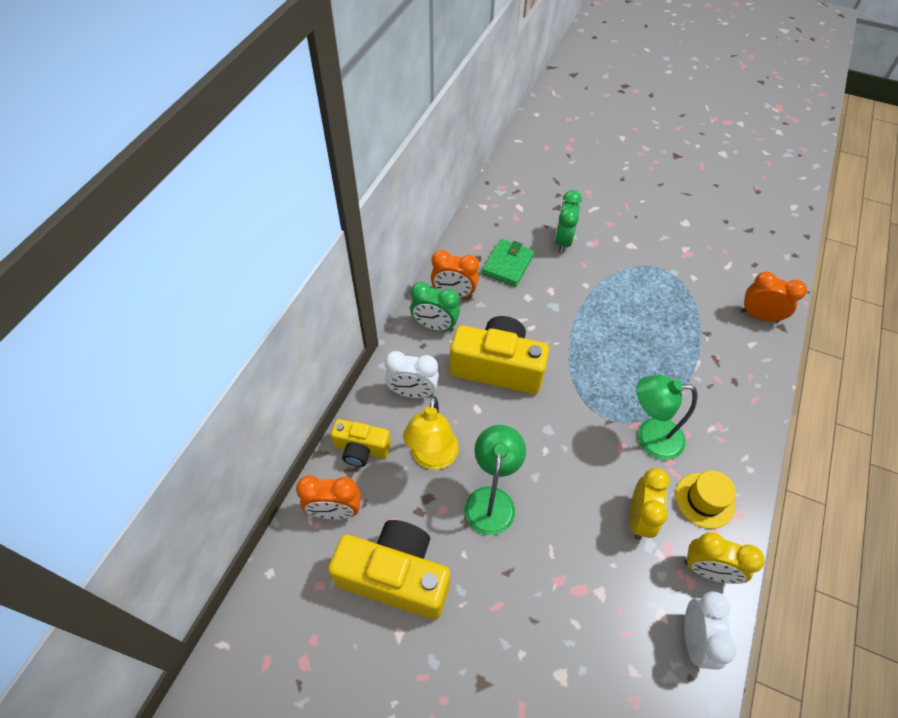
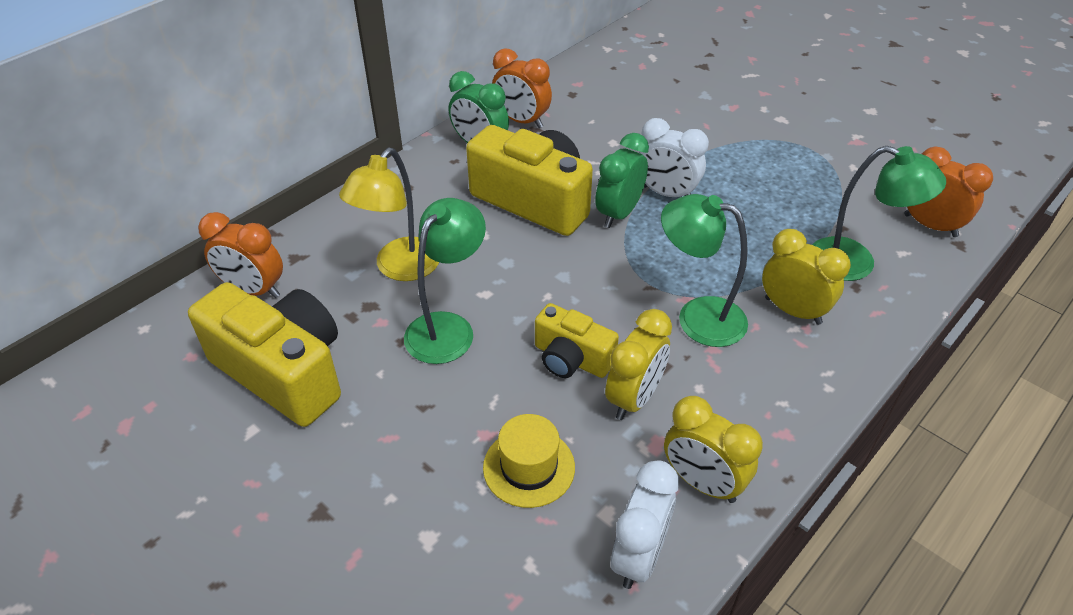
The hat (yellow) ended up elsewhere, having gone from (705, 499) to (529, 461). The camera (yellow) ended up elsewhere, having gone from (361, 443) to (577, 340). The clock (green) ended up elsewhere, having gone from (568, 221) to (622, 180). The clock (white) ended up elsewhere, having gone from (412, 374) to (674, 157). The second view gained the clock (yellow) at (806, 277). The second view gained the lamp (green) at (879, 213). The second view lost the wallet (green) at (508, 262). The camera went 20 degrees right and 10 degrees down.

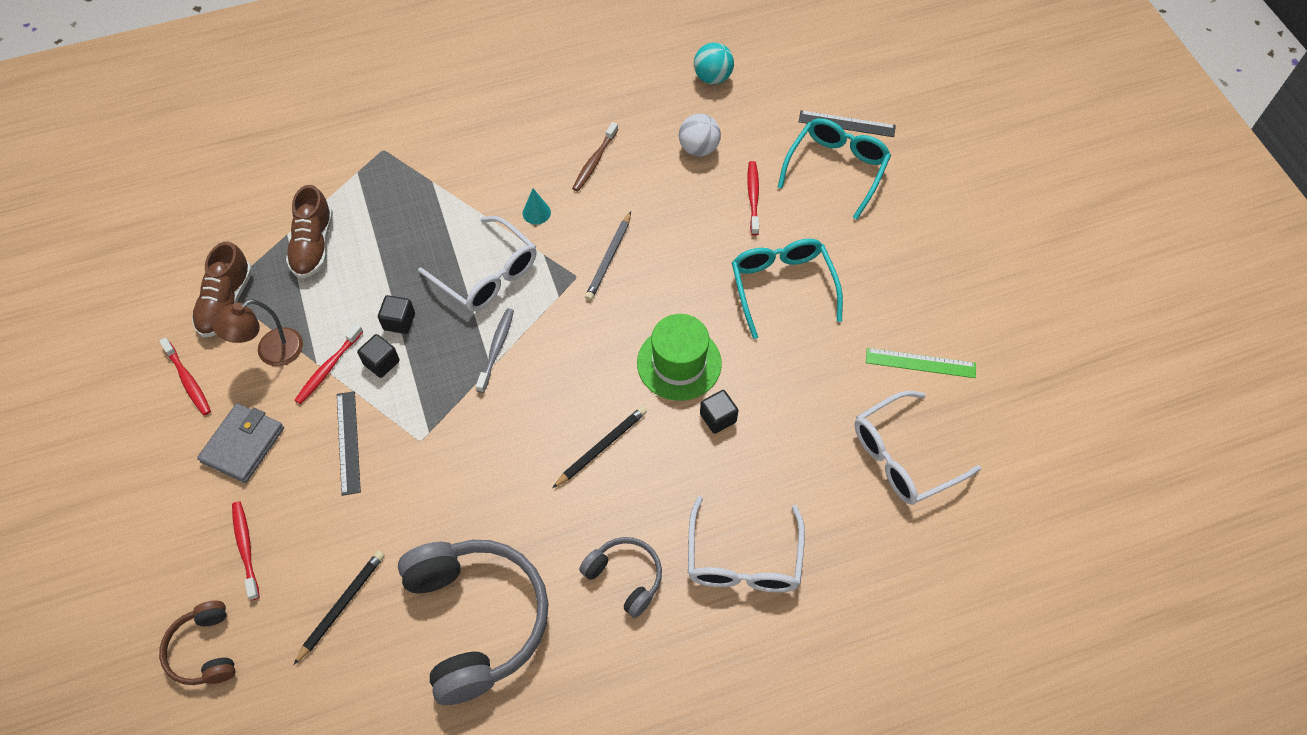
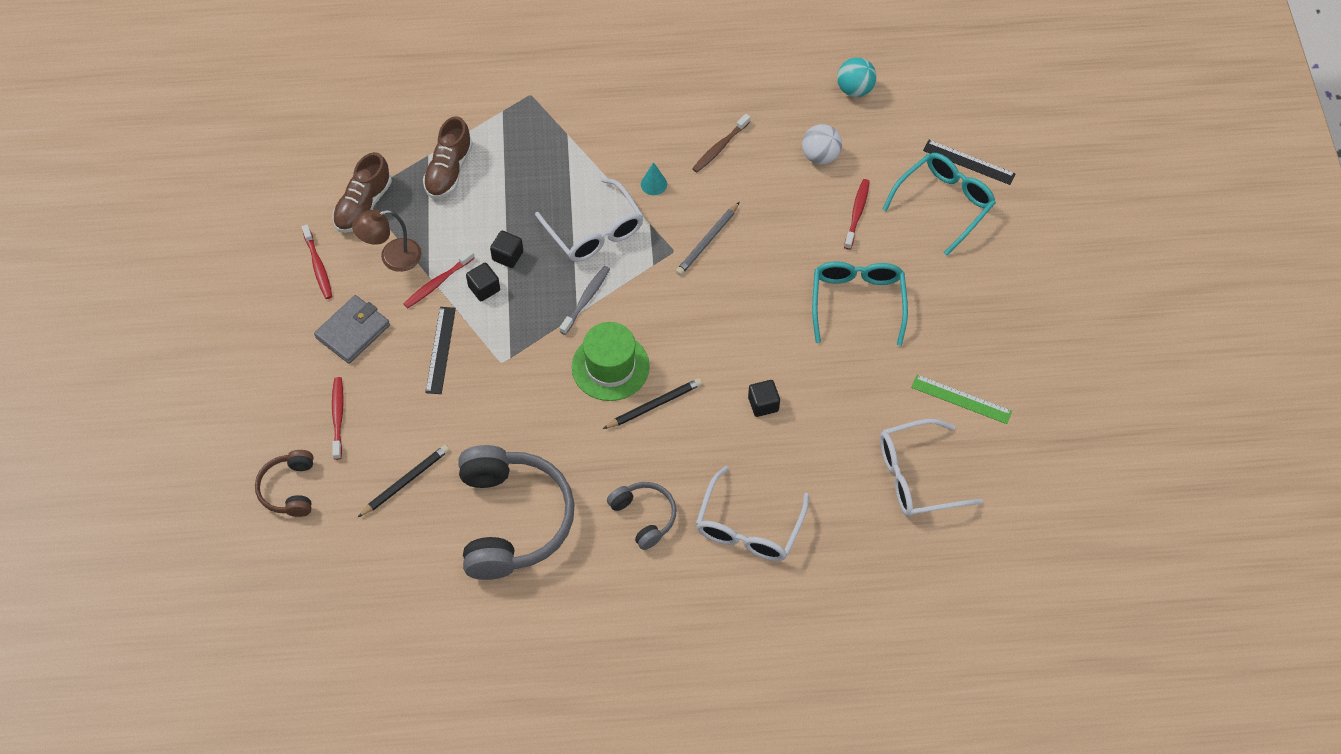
The hat (green) ended up elsewhere, having gone from (679, 357) to (611, 361). The camera went 15 degrees right and 0 degrees up.

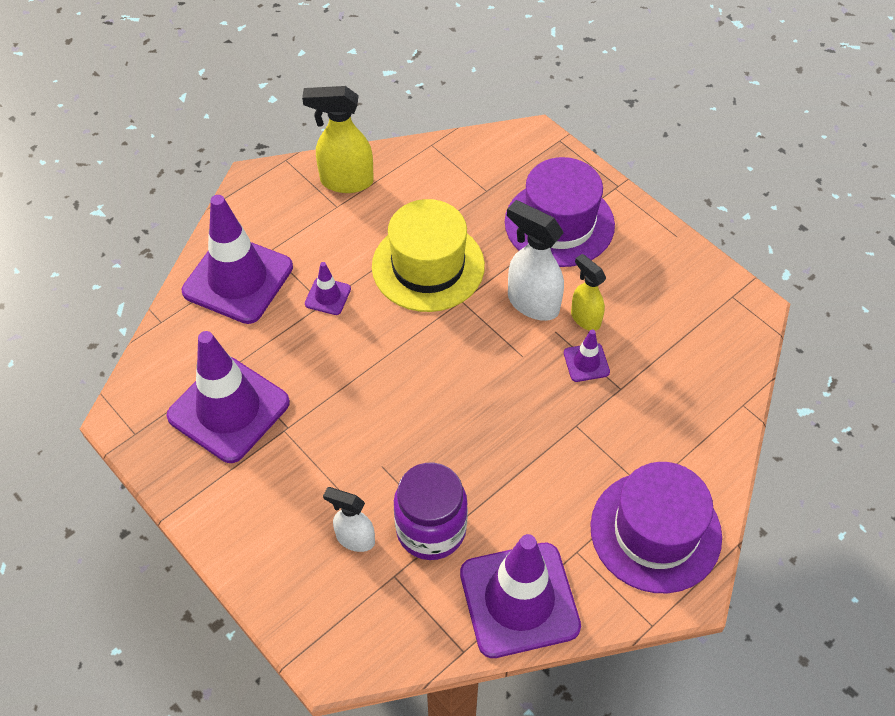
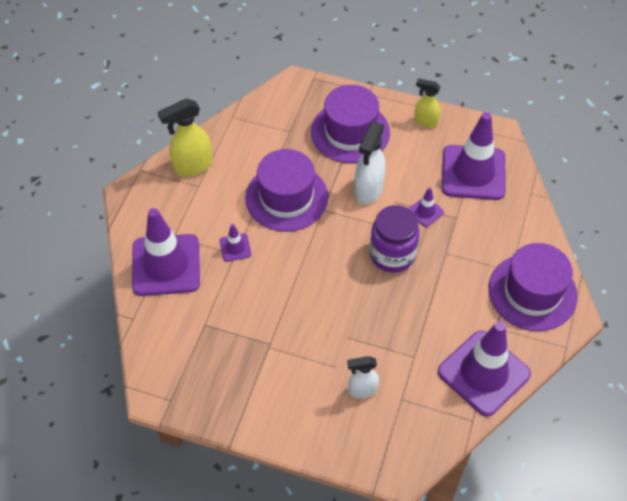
What was the hat (yellow) at (428, 255) turned into the hat (purple) at (286, 190). The spray bottle (white) at (535, 260) ended up facing another way, 75 degrees counterclockwise from before. The jar (purple) ended up elsewhere, having gone from (431, 511) to (395, 239). The spray bottle (yellow) ended up elsewhere, having gone from (588, 292) to (427, 103). The traffic cone (purple) ended up elsewhere, having gone from (228, 397) to (474, 156). The camera went 30 degrees left and 0 degrees up.

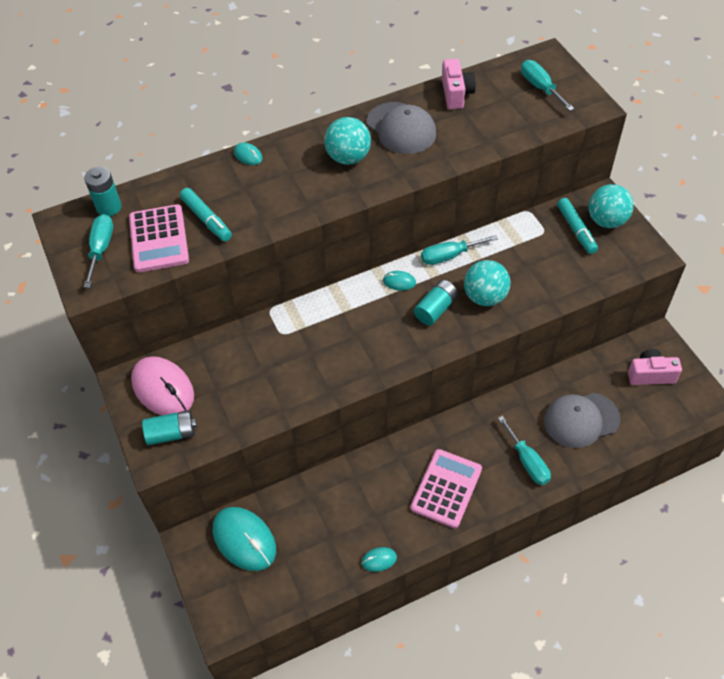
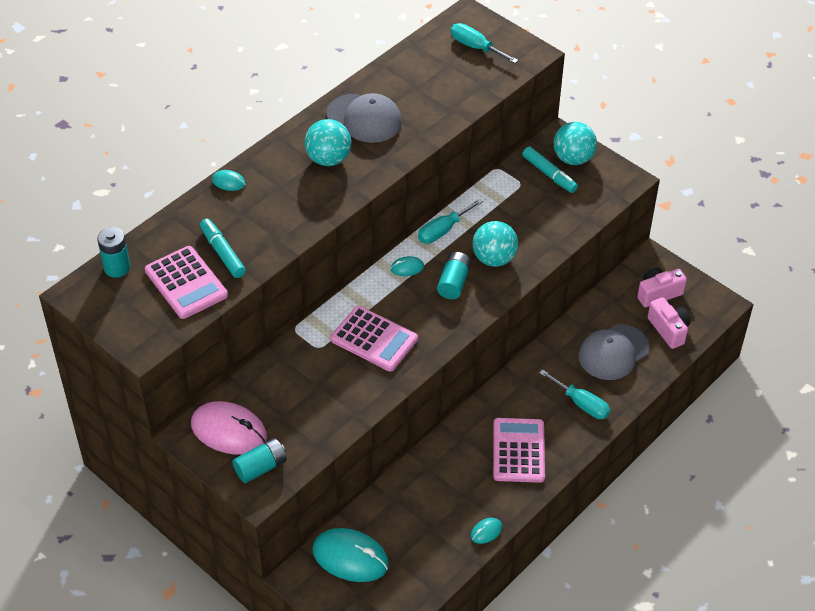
The marker (turquoise) at (206, 214) ended up facing another way, 150 degrees counterclockwise from before. The second view gained the calculator (pink) at (374, 339). The camera (pink) ended up elsewhere, having gone from (459, 84) to (669, 323). The second view lost the screwdriver (turquoise) at (98, 251). The camera went 25 degrees left and 5 degrees down.

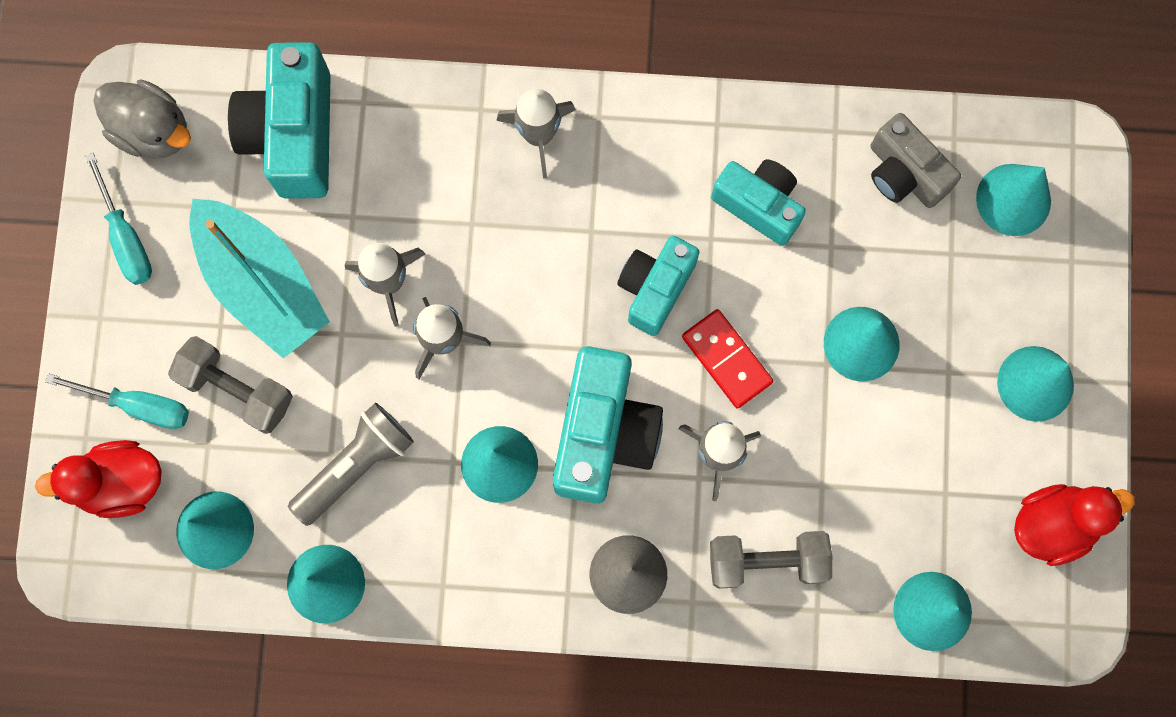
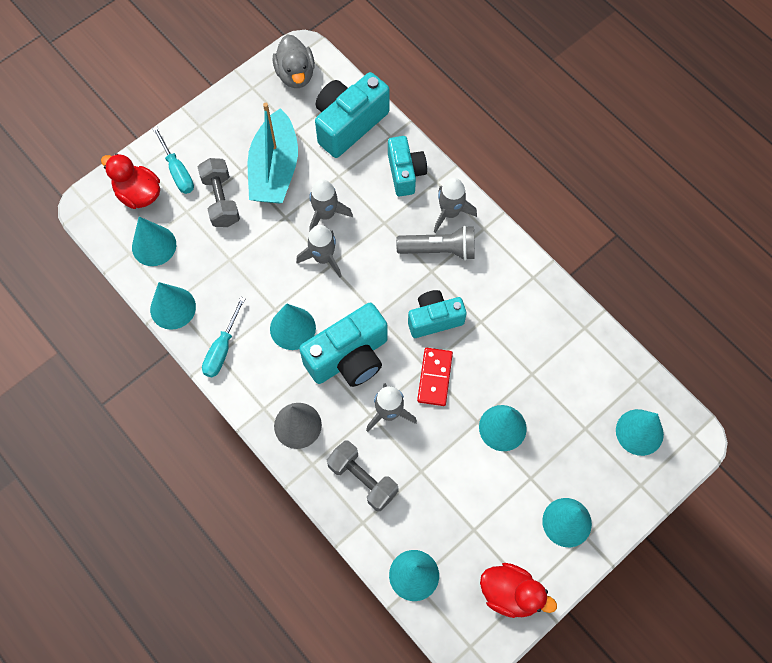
The screwdriver (turquoise) ended up elsewhere, having gone from (118, 219) to (224, 337). The camera (turquoise) ended up elsewhere, having gone from (758, 202) to (407, 166). The flashlight (grey) ended up elsewhere, having gone from (351, 464) to (435, 243). The second view lost the camera (grey) at (915, 160). The camera went 45 degrees right and 10 degrees down.

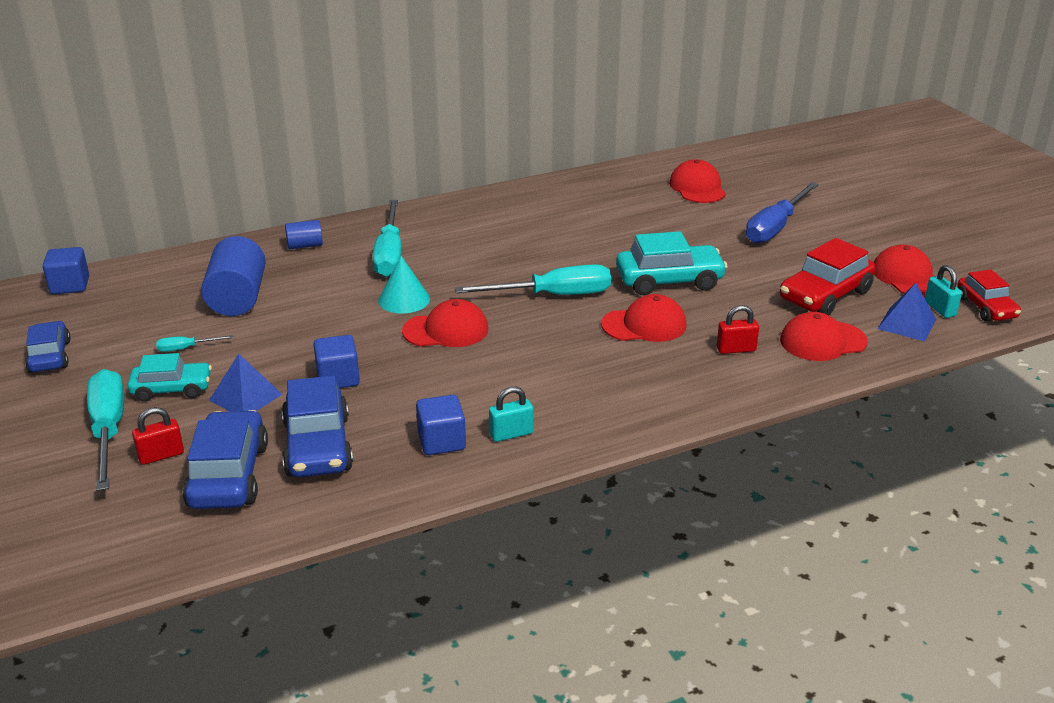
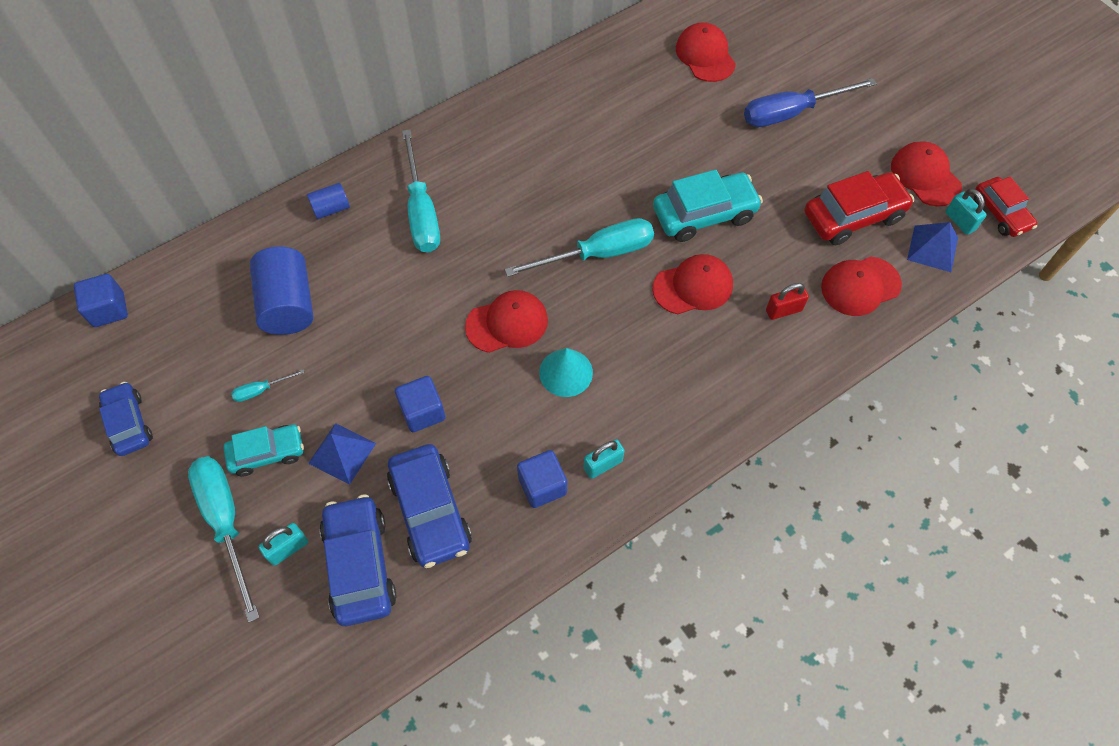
What was the padlock (red) at (158, 436) turned into the padlock (turquoise) at (283, 544). The cone (turquoise) ended up elsewhere, having gone from (404, 285) to (566, 372). The screwdriver (blue) at (782, 213) ended up facing another way, 45 degrees clockwise from before. The car (red) at (828, 277) ended up facing another way, 150 degrees counterclockwise from before. The camera went 10 degrees left and 30 degrees up.

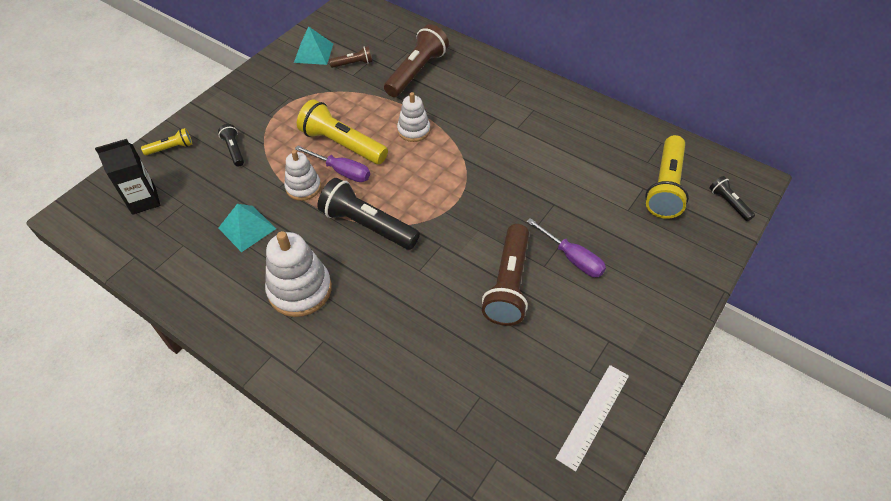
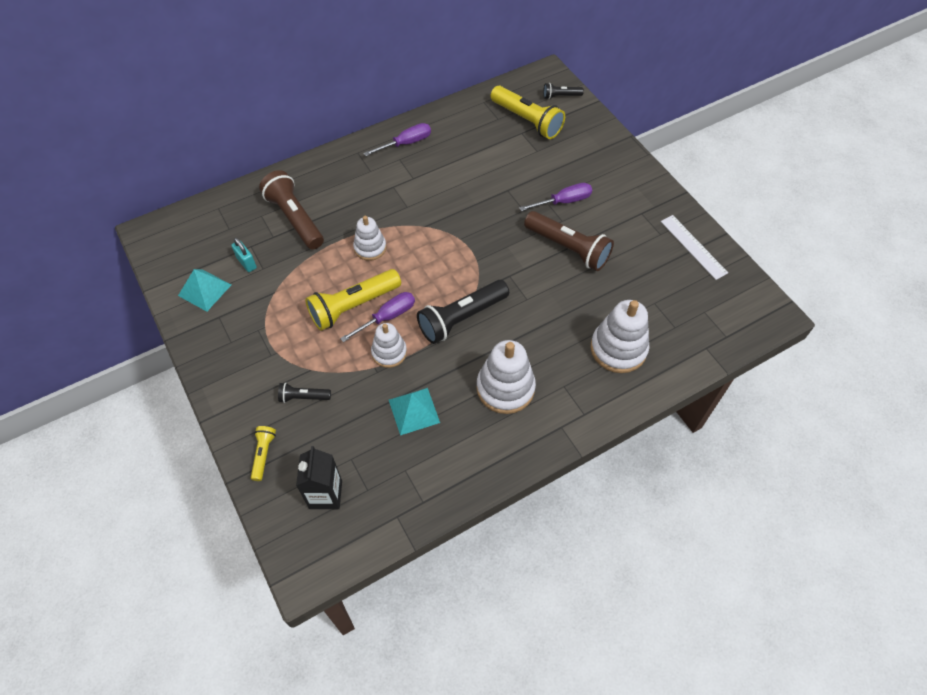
Where the flashlight (brown) stood at (350, 57), the padlock (turquoise) came to stand at (244, 255). The second view gained the screwdriver (purple) at (397, 139). The second view gained the stacking toy (white) at (620, 336). The camera went 65 degrees left and 5 degrees up.

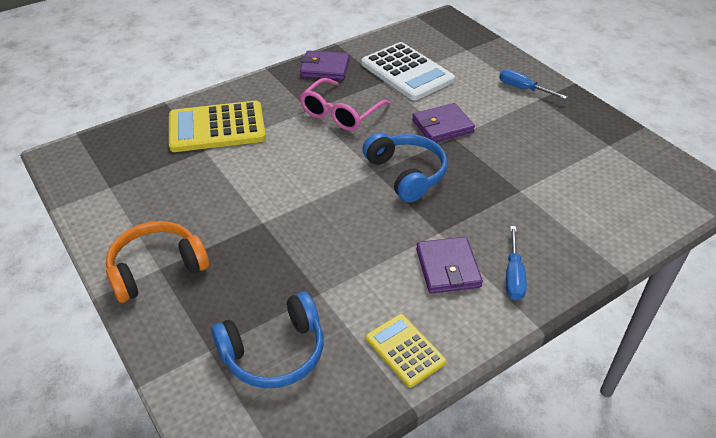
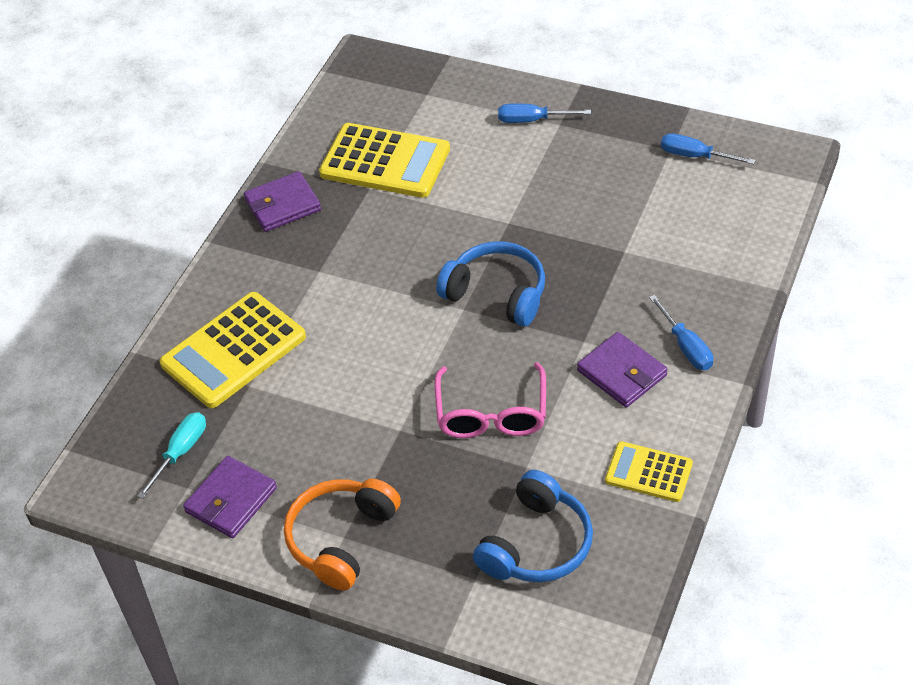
The second view gained the screwdriver (turquoise) at (171, 455). The wallet (purple) ended up elsewhere, having gone from (443, 122) to (230, 497). What was the calculator (white) at (408, 71) turned into the calculator (yellow) at (384, 160). The glasses (pink) ended up elsewhere, having gone from (345, 104) to (490, 400). The second view gained the screwdriver (blue) at (708, 149). The camera went 30 degrees left and 5 degrees up.

